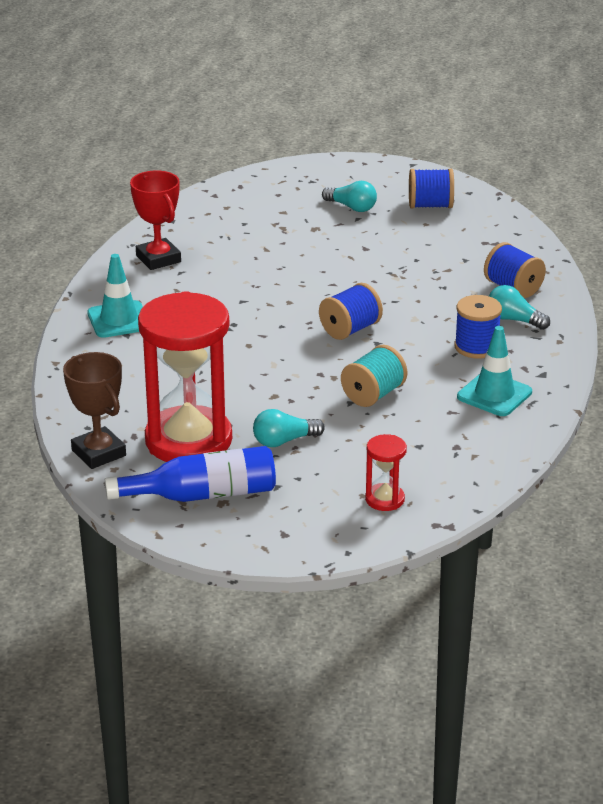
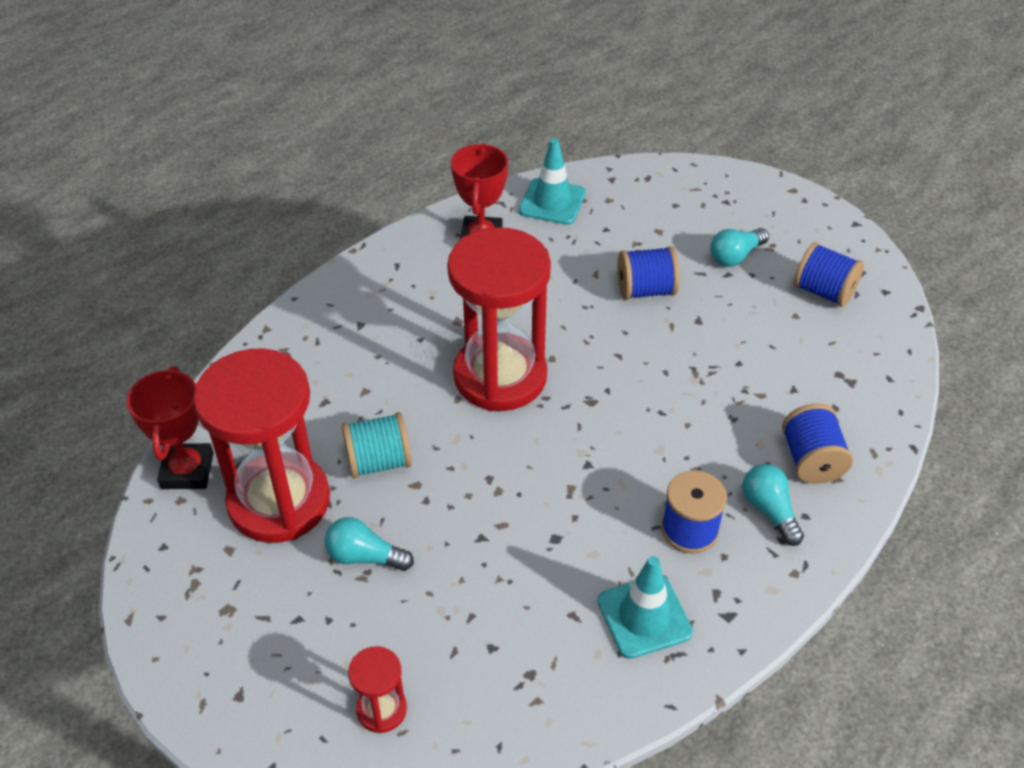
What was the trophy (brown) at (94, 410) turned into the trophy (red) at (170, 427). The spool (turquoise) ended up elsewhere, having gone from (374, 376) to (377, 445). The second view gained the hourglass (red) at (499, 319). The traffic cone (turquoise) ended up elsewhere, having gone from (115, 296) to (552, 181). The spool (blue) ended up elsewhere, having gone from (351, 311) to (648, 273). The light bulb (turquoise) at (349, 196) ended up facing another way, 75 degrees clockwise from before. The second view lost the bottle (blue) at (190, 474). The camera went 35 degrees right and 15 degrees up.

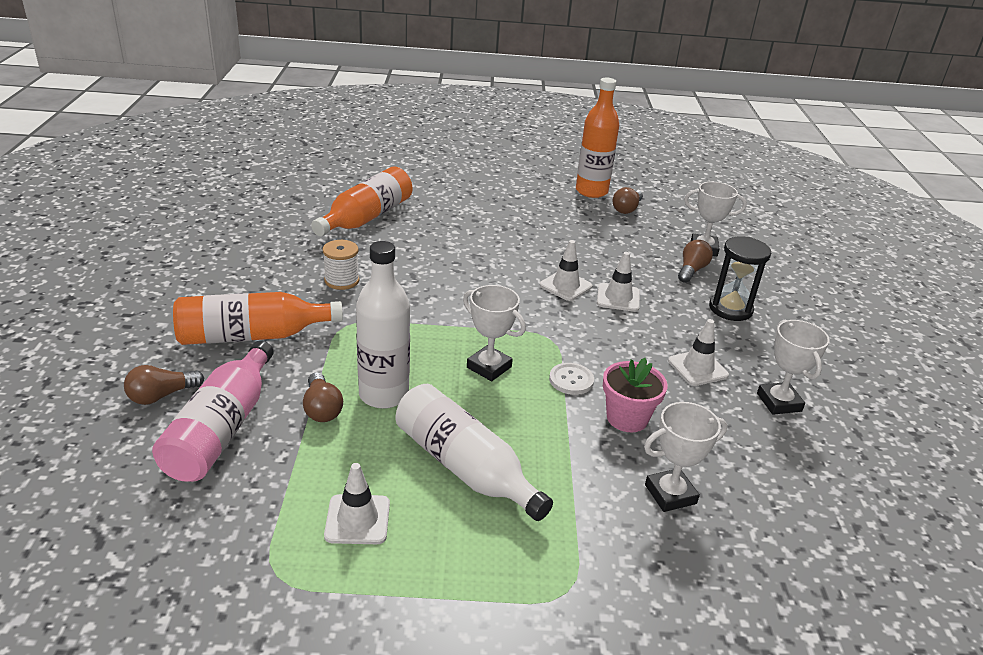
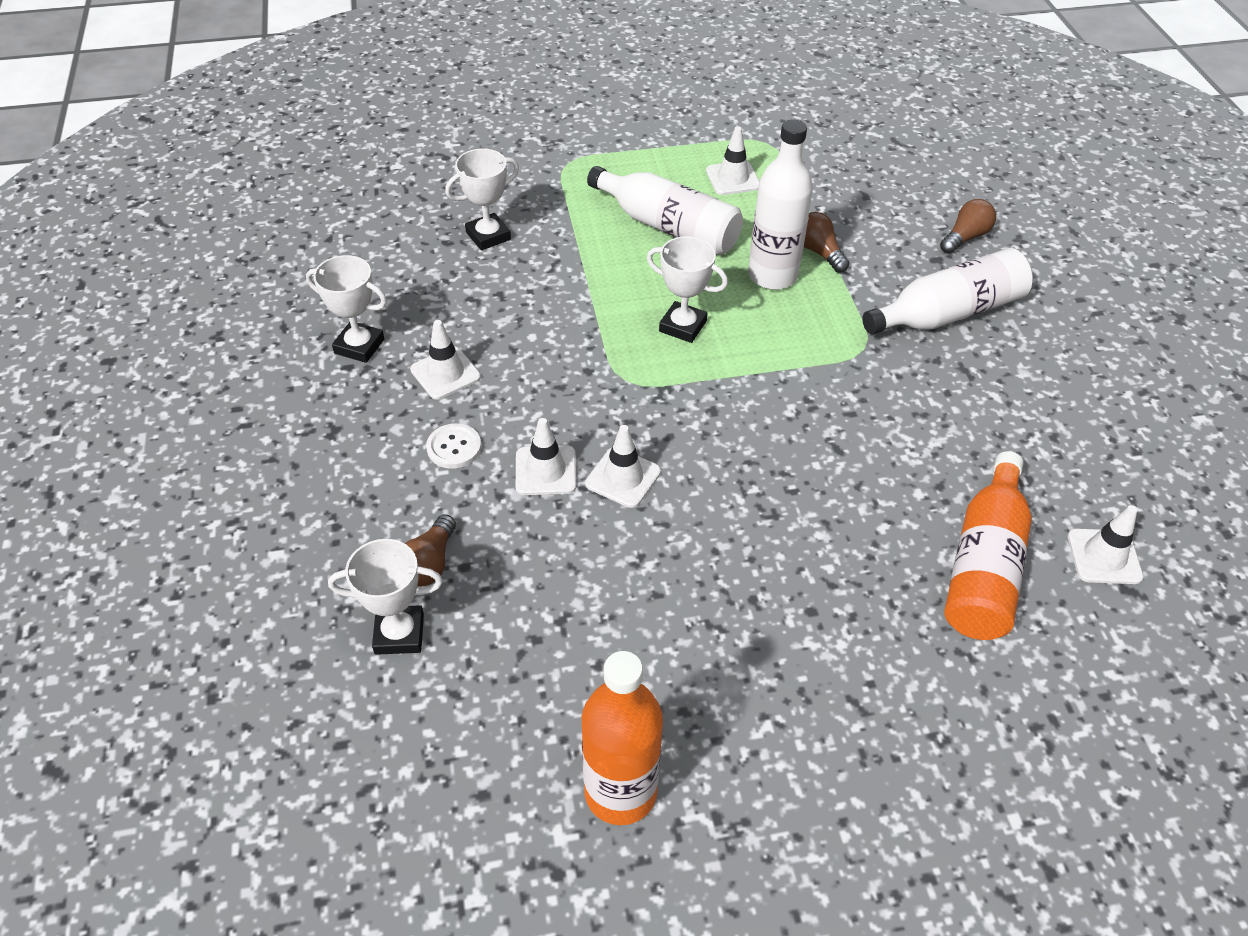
The trophy (white) at (793, 367) ended up facing another way, 45 degrees counterclockwise from before. The button (white) ended up elsewhere, having gone from (571, 379) to (453, 446). What was the bottle (orange) at (258, 318) turned into the bottle (white) at (947, 291). The second view gained the traffic cone (white) at (1105, 544). The second view lost the bottle (pink) at (213, 411). The second view lost the spool (white) at (341, 265). The second view lost the flower pot (pink) at (635, 395). The second view lost the light bulb (brown) at (627, 200). The second view lost the hourglass (black) at (740, 278). The camera went 170 degrees right and 15 degrees up.

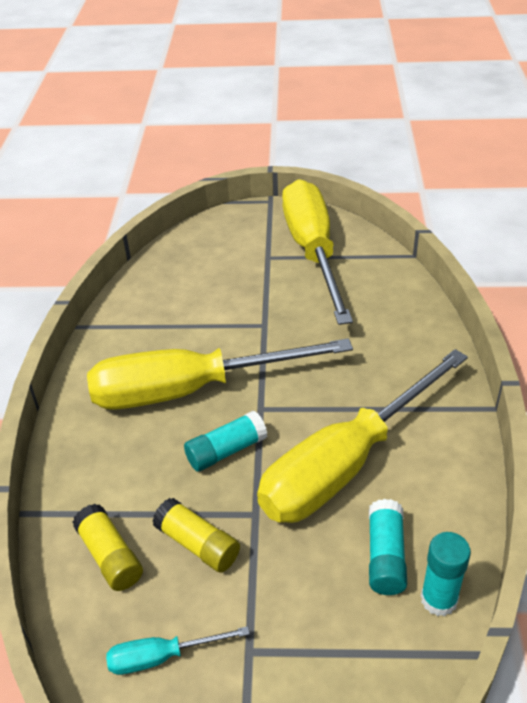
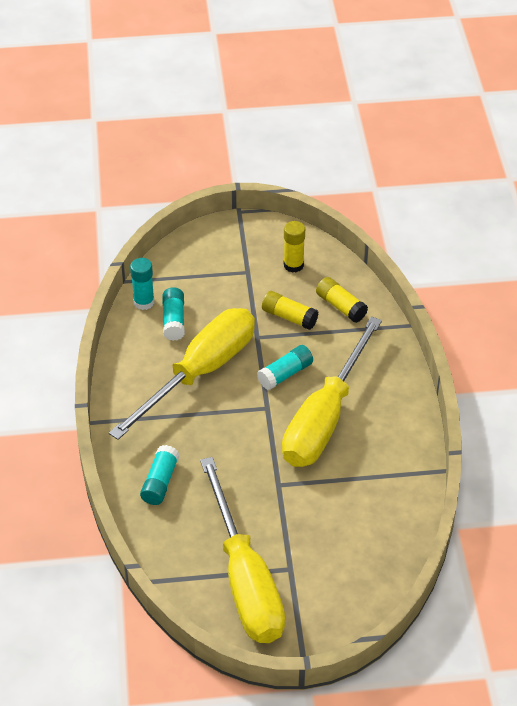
The second view gained the glue stick (turquoise) at (159, 475). The screwdriver (yellow) at (220, 374) ended up facing another way, 135 degrees clockwise from before. Where the screwdriver (turquoise) stood at (178, 650), the glue stick (yellow) came to stand at (294, 247). The camera went 170 degrees right and 5 degrees up.

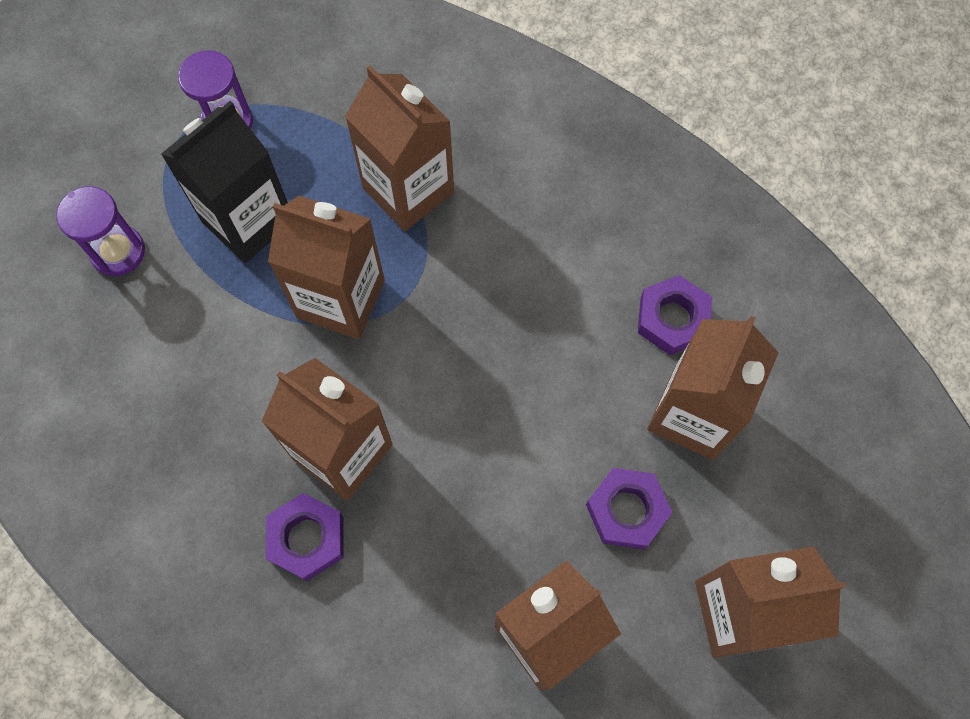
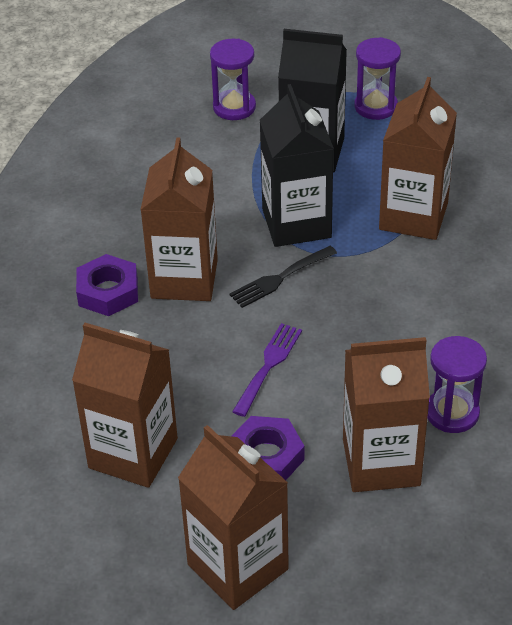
The second view gained the fork (black) at (283, 277). The second view gained the fork (purple) at (267, 370). What was the carton (brown) at (326, 267) turned into the carton (black) at (297, 165). Where the nut (purple) stood at (675, 315), the hourglass (purple) came to stand at (457, 384). The camera went 60 degrees right and 25 degrees down.

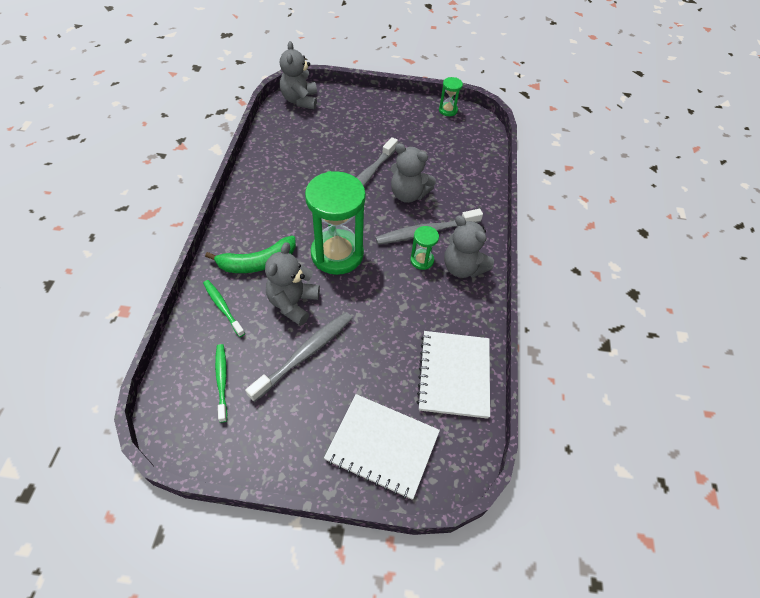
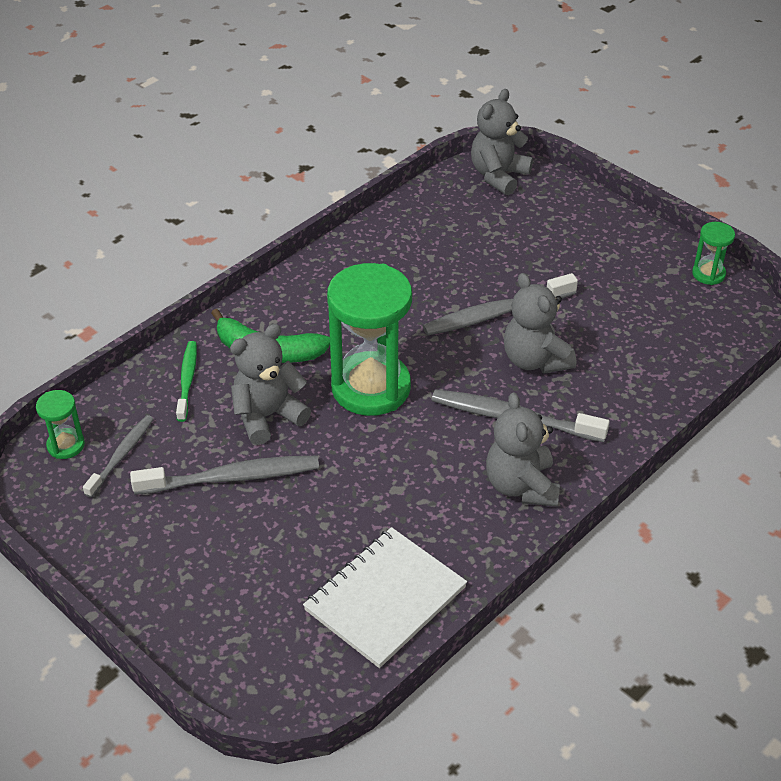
The hourglass (green) ended up elsewhere, having gone from (424, 248) to (60, 424). What was the toothbrush (green) at (221, 383) turned into the toothbrush (grey) at (118, 456). The second view lost the notebook (white) at (382, 447). The camera went 40 degrees right and 10 degrees down.

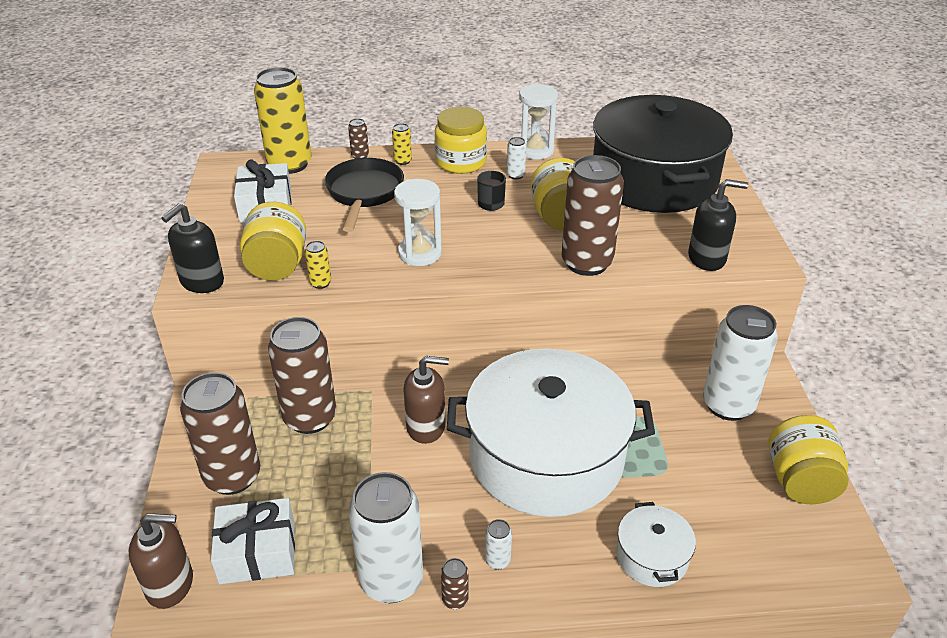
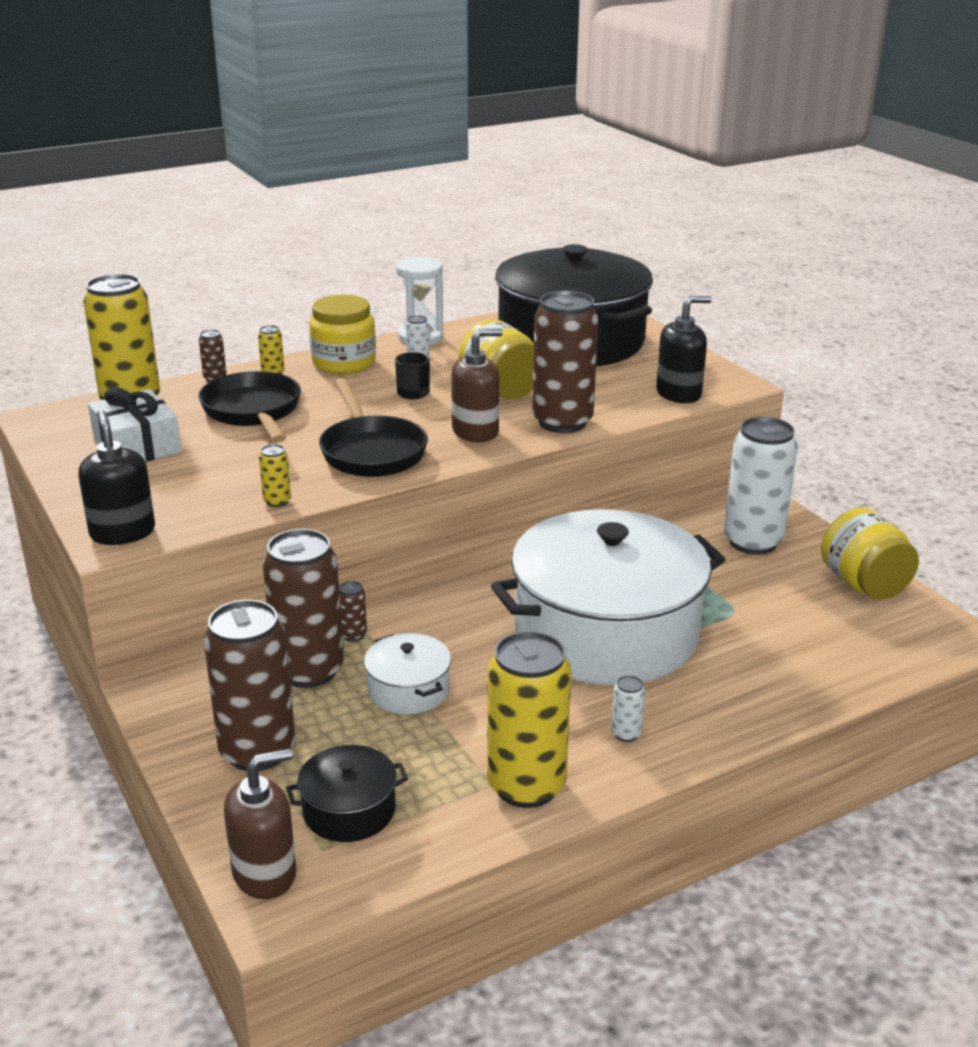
The soap dispenser (black) at (192, 248) ended up facing another way, 150 degrees clockwise from before. Where the gift (white) stood at (253, 541), the pot (black) came to stand at (347, 793). Where the hourglass (white) stood at (418, 222), the pan (black) came to stand at (373, 427). The can (brown) ended up elsewhere, having gone from (455, 584) to (353, 611). The pot (white) ended up elsewhere, having gone from (656, 544) to (407, 673). The soap dispenser (brown) ended up elsewhere, having gone from (426, 400) to (477, 385). What was the can (white) at (386, 537) turned into the can (yellow) at (529, 719). The second view lost the jar (yellow) at (273, 241). The camera went 25 degrees left and 10 degrees down.

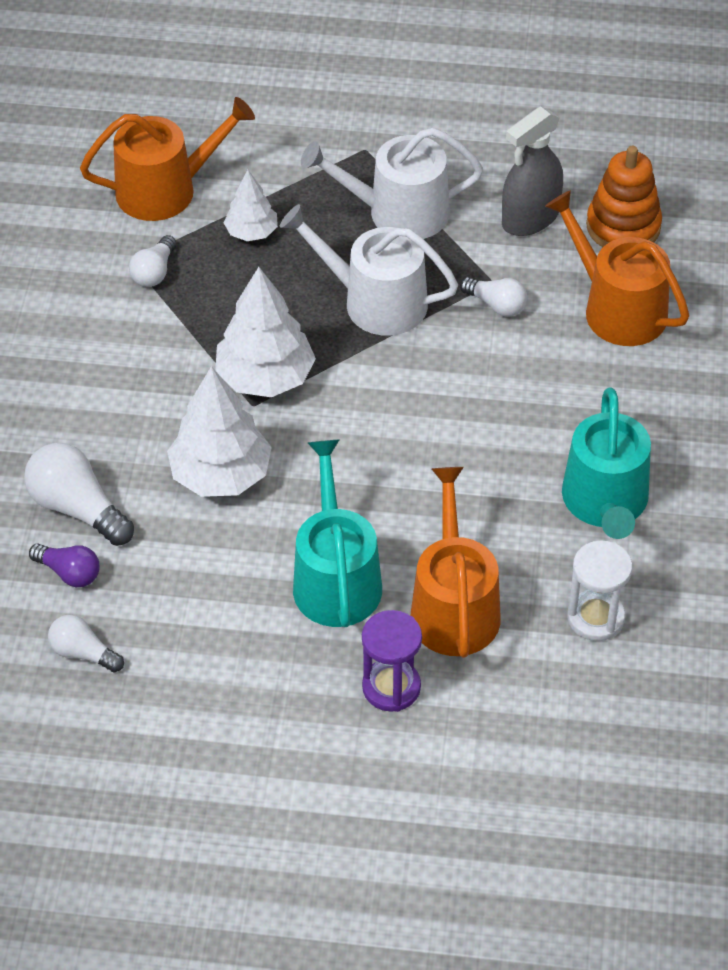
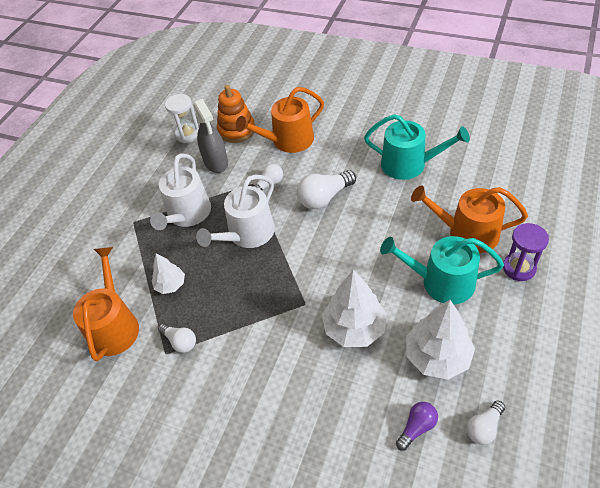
The hourglass (white) ended up elsewhere, having gone from (599, 590) to (182, 118). The light bulb (white) ended up elsewhere, having gone from (79, 494) to (326, 189). The tree (white) ended up elsewhere, having gone from (265, 332) to (440, 340). The camera went 70 degrees left and 0 degrees up.

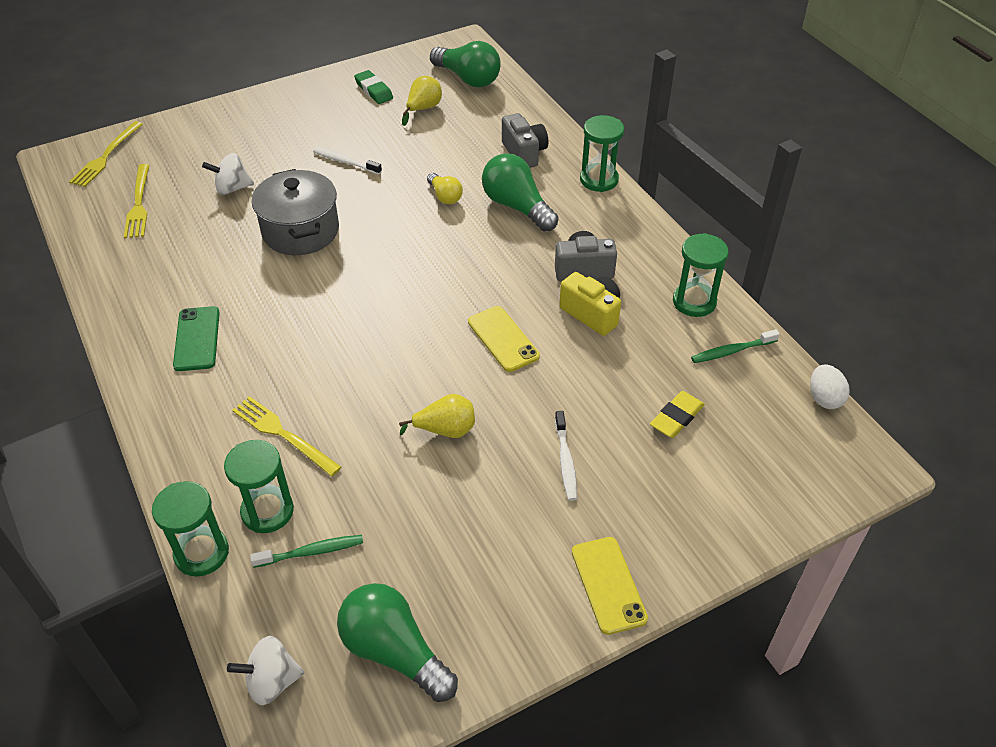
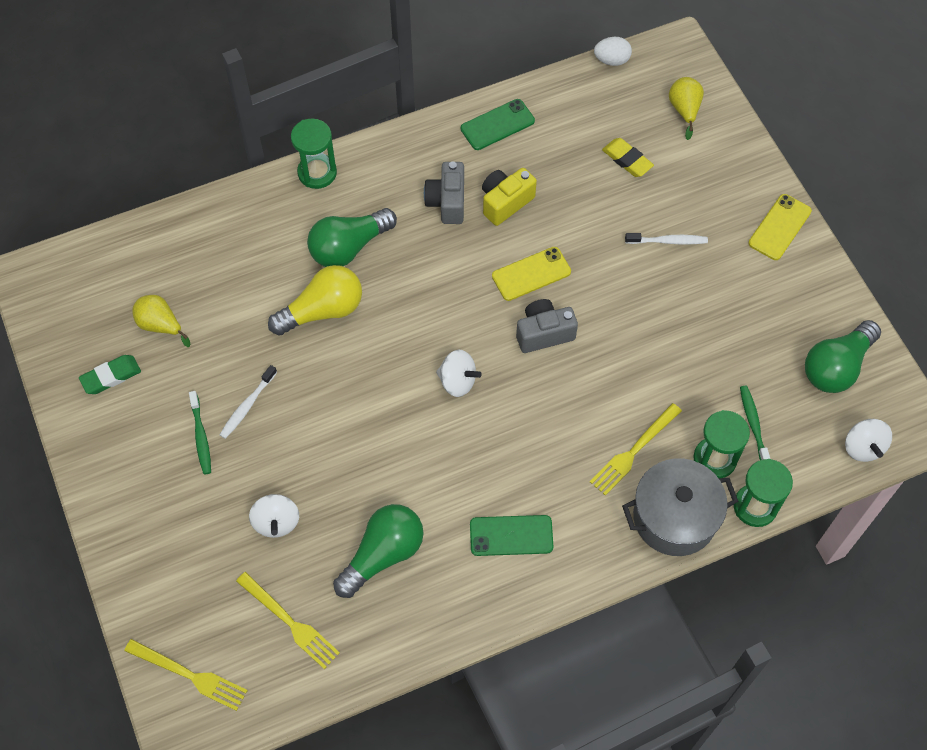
The toothbrush (green) ended up elsewhere, having gone from (735, 346) to (200, 433). The fork (yellow) at (137, 201) ended up facing another way, 45 degrees clockwise from before. The size of the light bulb (yellow) at (445, 188) changed by a factor of 1.82. The light bulb (green) ended up elsewhere, having gone from (465, 64) to (378, 551). The second view gained the spinning top (white) at (459, 373). Where the hourglass (green) stood at (701, 275), the phone (green) came to stand at (498, 124). The camera (grey) ended up elsewhere, having gone from (525, 140) to (547, 326). The pot (grey) ended up elsewhere, having gone from (295, 212) to (680, 507). The pear (yellow) ended up elsewhere, having gone from (437, 416) to (686, 108). The phone (yellow) at (610, 586) ended up facing another way, 45 degrees counterclockwise from before. The camera went 85 degrees left and 15 degrees up.

